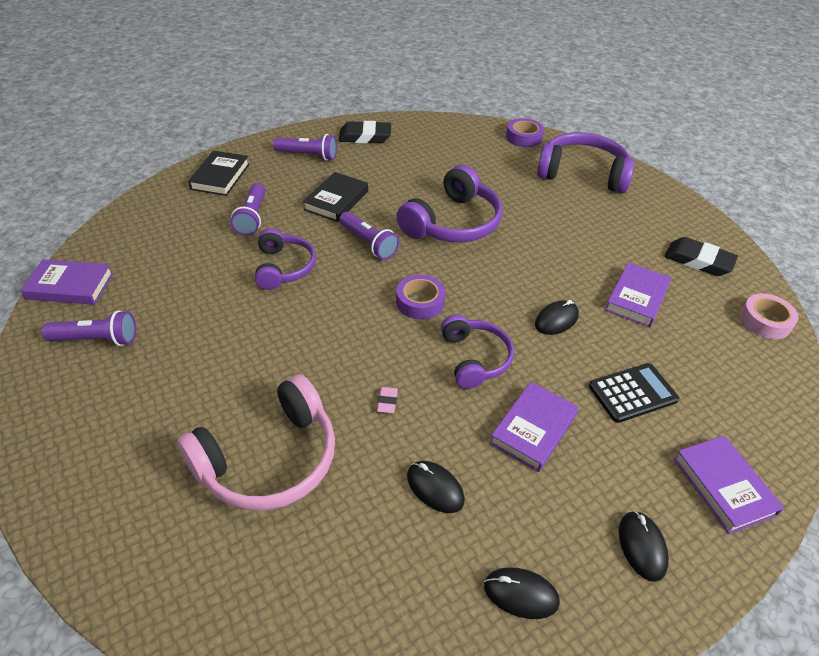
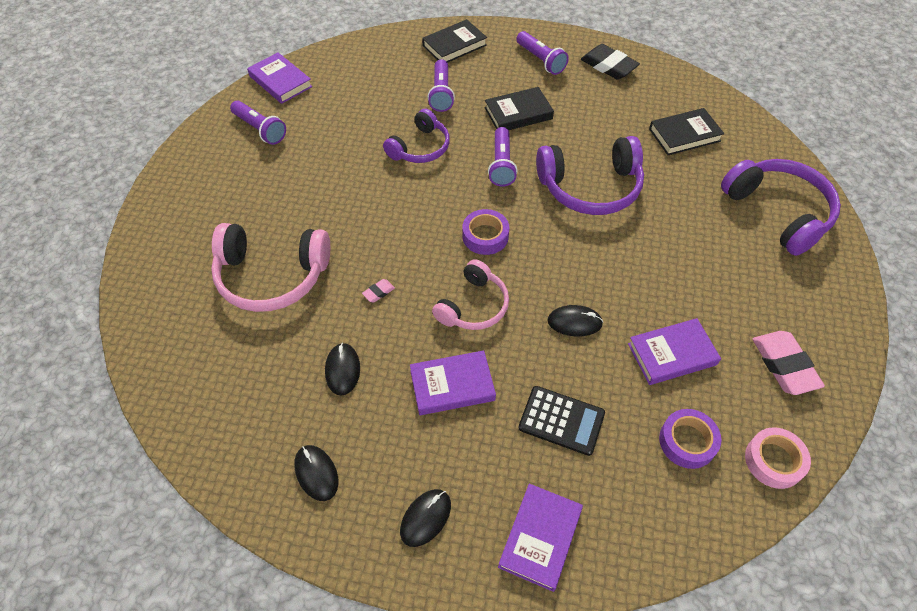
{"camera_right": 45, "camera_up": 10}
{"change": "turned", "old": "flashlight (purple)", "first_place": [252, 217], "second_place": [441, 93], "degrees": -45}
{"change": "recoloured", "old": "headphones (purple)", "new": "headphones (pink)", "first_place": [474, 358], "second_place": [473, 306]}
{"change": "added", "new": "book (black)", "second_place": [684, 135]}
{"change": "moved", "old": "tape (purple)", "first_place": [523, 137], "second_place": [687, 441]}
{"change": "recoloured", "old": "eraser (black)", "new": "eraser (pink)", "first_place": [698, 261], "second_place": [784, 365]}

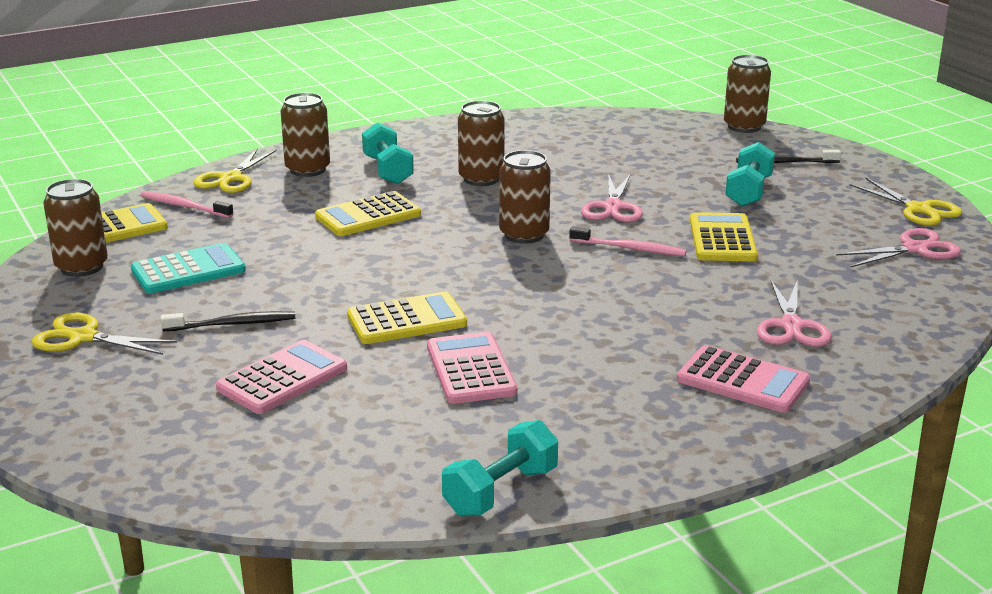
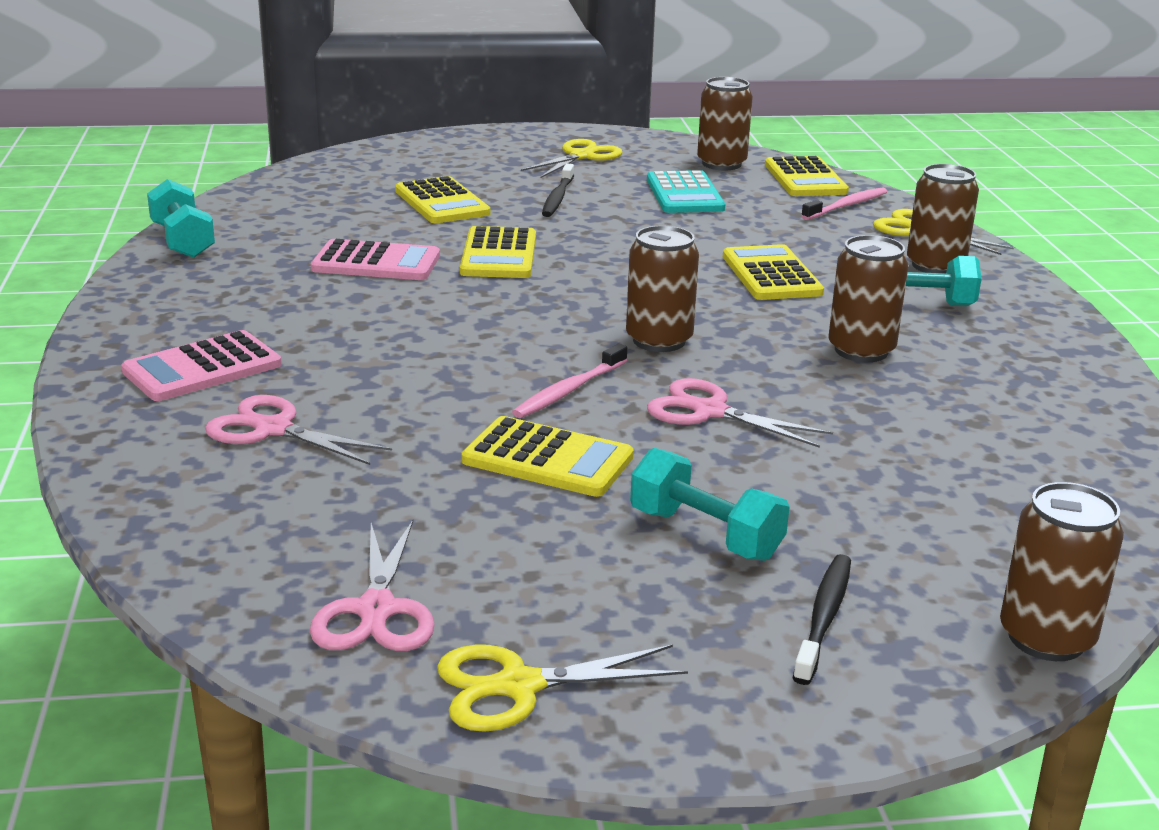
{"camera_right": 110, "camera_up": 0}
{"change": "recoloured", "old": "calculator (pink)", "new": "calculator (yellow)", "first_place": [282, 378], "second_place": [442, 202]}

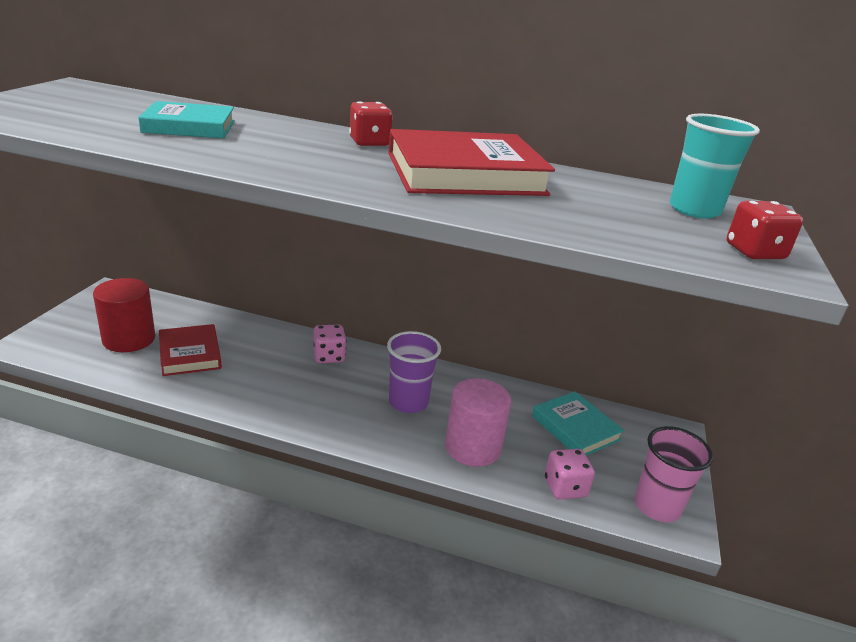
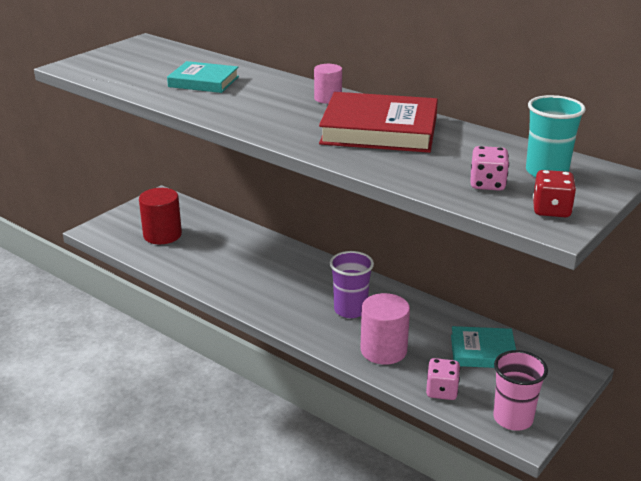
{"camera_right": 25, "camera_up": 0}
{"change": "replaced", "old": "dice (red)", "new": "cylinder (pink)", "first_place": [369, 142], "second_place": [328, 98]}
{"change": "turned", "old": "book (turquoise)", "first_place": [575, 428], "second_place": [482, 351], "degrees": -75}
{"change": "moved", "old": "dice (pink)", "first_place": [329, 356], "second_place": [487, 184]}
{"change": "removed", "old": "book (red)", "first_place": [190, 354]}

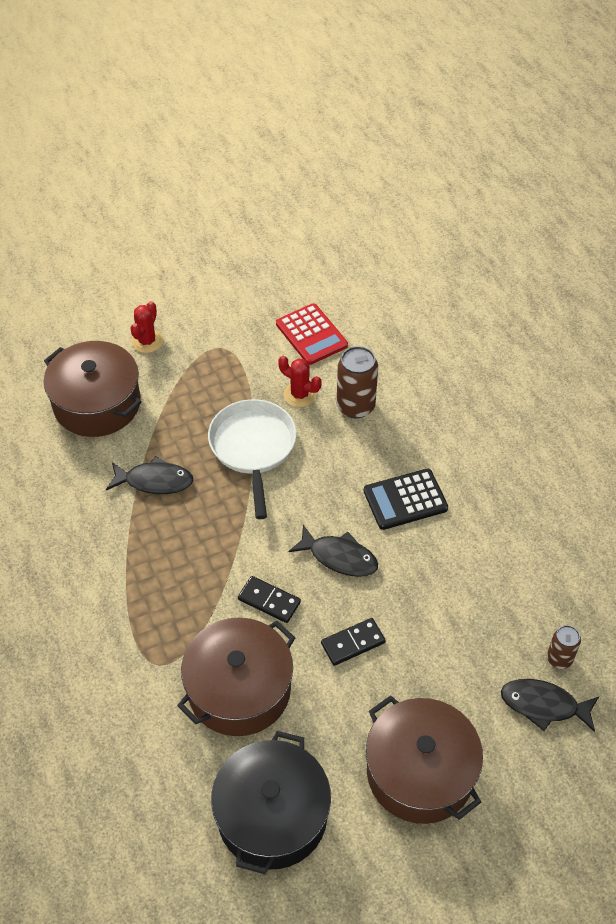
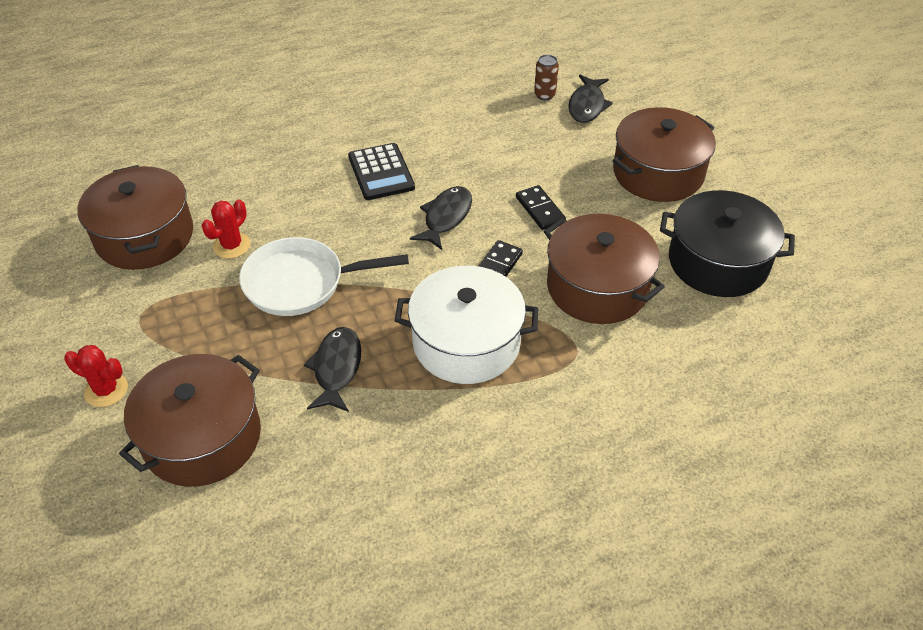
{"camera_right": -90, "camera_up": -5}
{"change": "replaced", "old": "calculator (red)", "new": "pot (brown)", "first_place": [311, 335], "second_place": [144, 236]}
{"change": "added", "new": "pot (white)", "second_place": [466, 343]}
{"change": "removed", "old": "can (brown)", "first_place": [355, 406]}

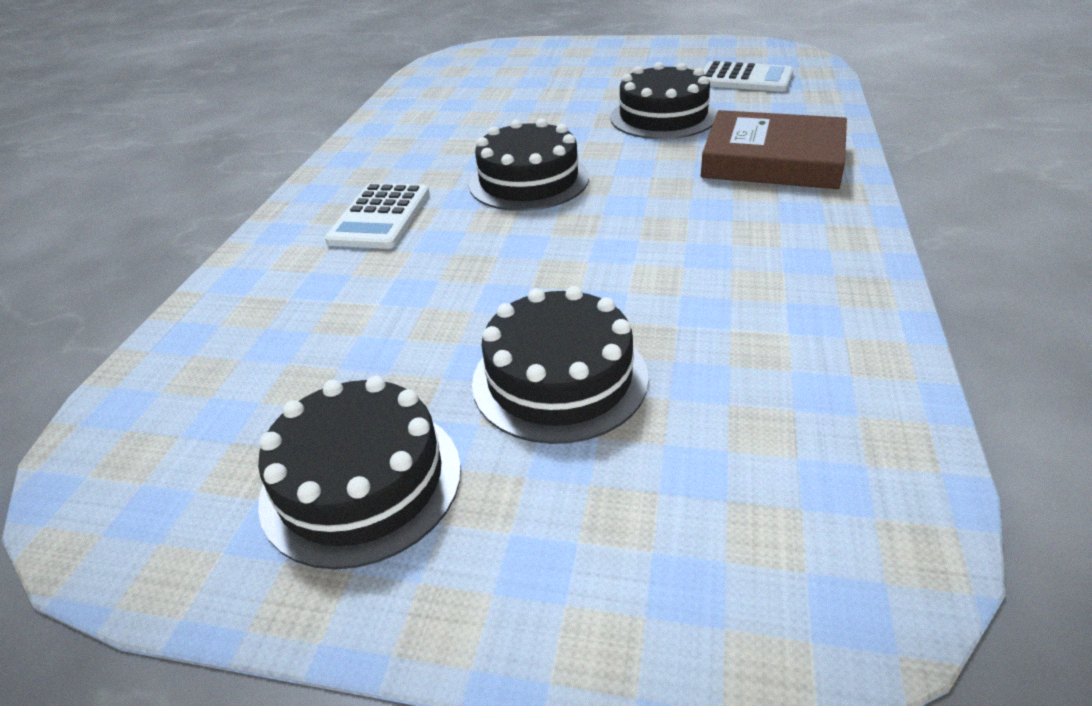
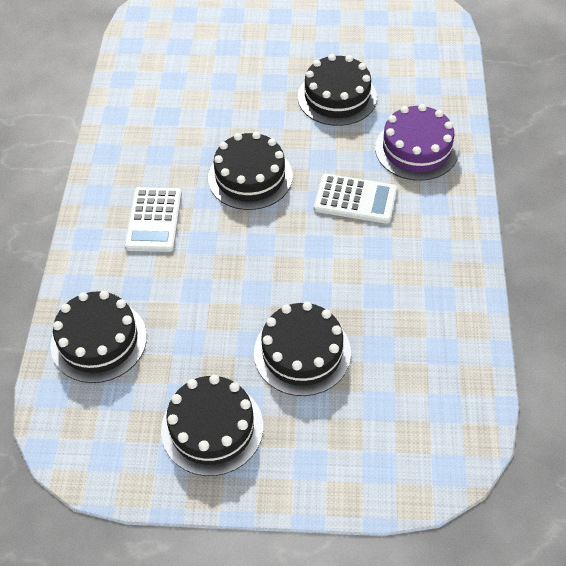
{"camera_right": -10, "camera_up": 15}
{"change": "added", "new": "cake (black)", "second_place": [98, 340]}
{"change": "moved", "old": "calculator (white)", "first_place": [744, 79], "second_place": [355, 199]}
{"change": "replaced", "old": "book (brown)", "new": "cake (purple)", "first_place": [772, 160], "second_place": [416, 149]}

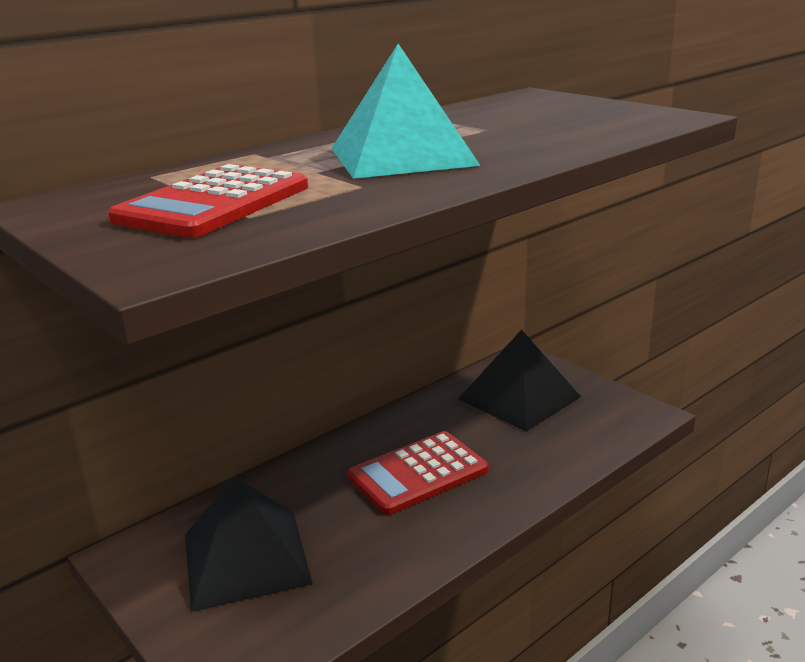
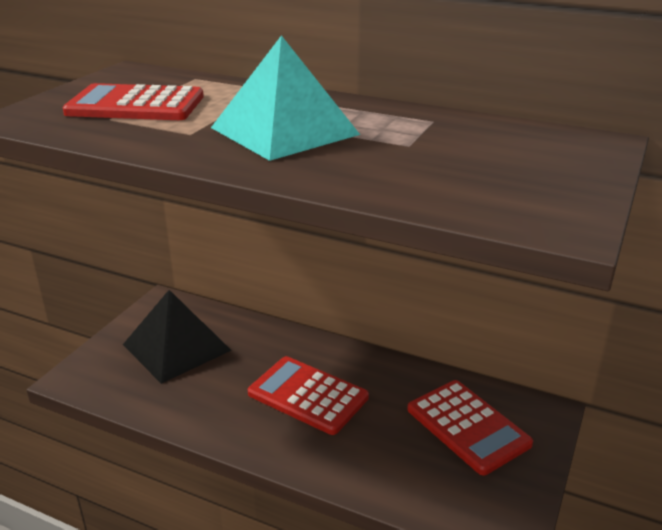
{"camera_right": 65, "camera_up": 5}
{"change": "replaced", "old": "pyramid (black)", "new": "calculator (red)", "first_place": [519, 397], "second_place": [467, 427]}

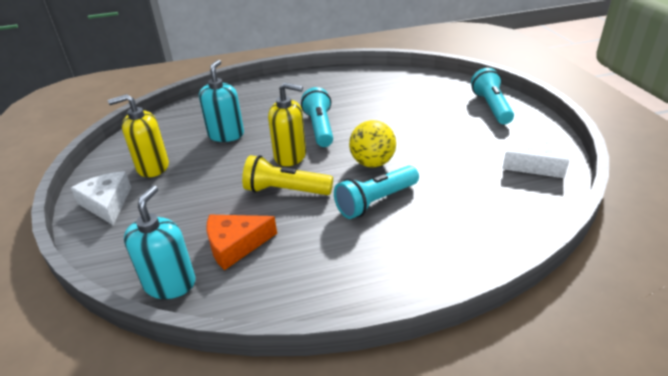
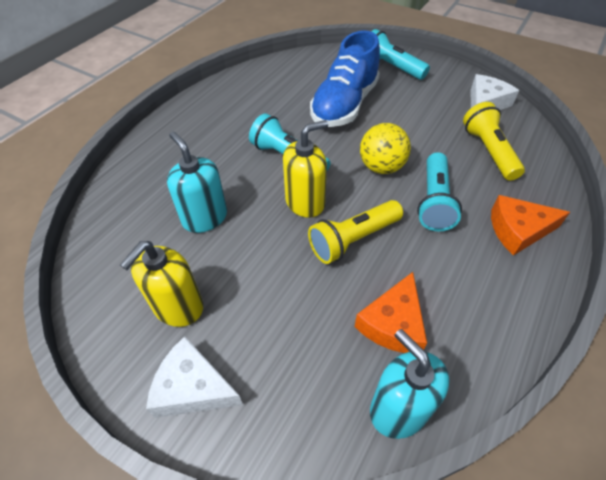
{"camera_right": -45, "camera_up": 15}
{"change": "added", "new": "shoe (blue)", "second_place": [344, 105]}
{"change": "added", "new": "flashlight (yellow)", "second_place": [488, 151]}
{"change": "added", "new": "cheese (orange)", "second_place": [518, 230]}

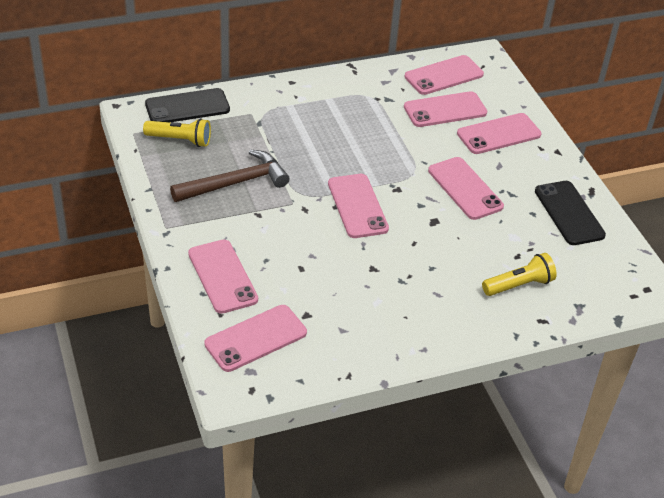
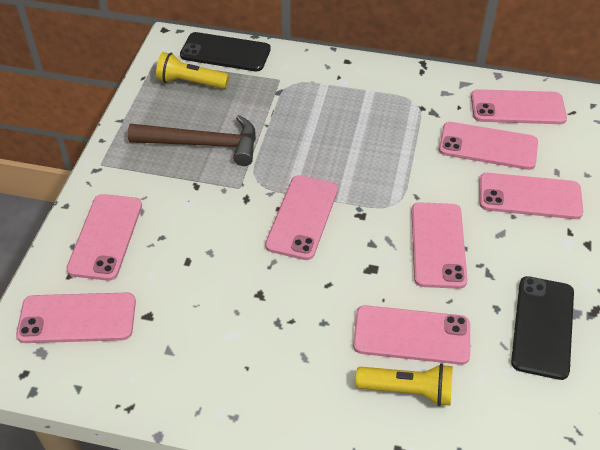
{"camera_right": 35, "camera_up": 5}
{"change": "turned", "old": "flashlight (yellow)", "first_place": [180, 140], "second_place": [190, 82], "degrees": 150}
{"change": "added", "new": "phone (pink)", "second_place": [411, 335]}

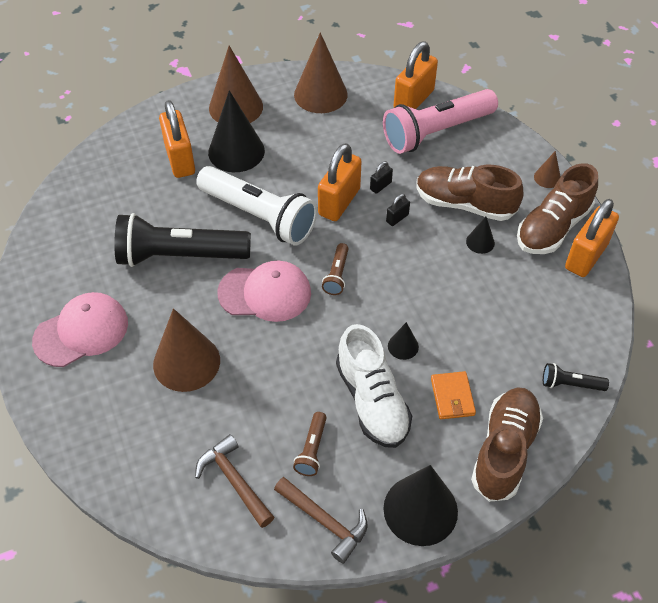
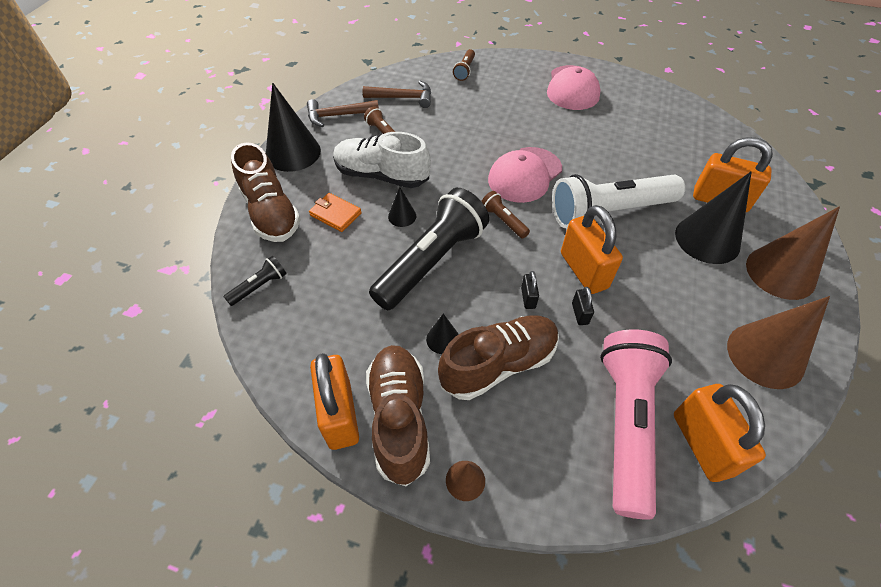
{"camera_right": 130, "camera_up": 0}
{"change": "moved", "old": "flashlight (black)", "first_place": [180, 255], "second_place": [431, 261]}
{"change": "added", "new": "flashlight (brown)", "second_place": [465, 70]}
{"change": "removed", "old": "cone (brown)", "first_place": [186, 362]}

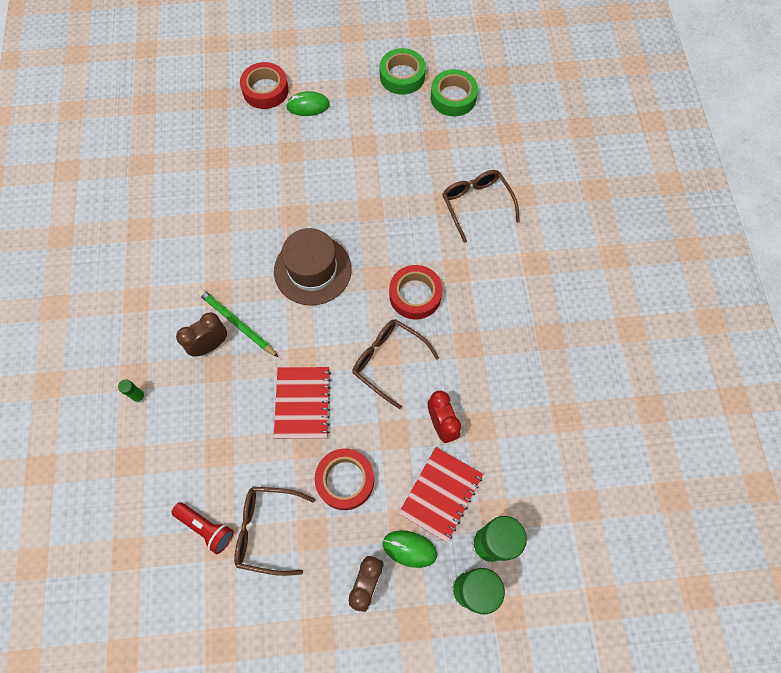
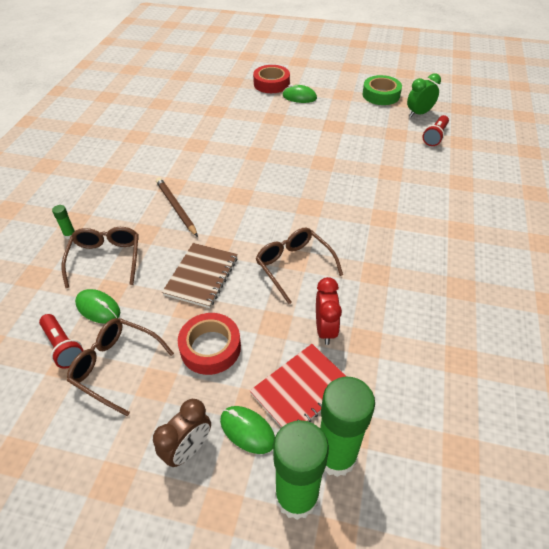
{"camera_right": 20, "camera_up": -20}
{"change": "moved", "old": "glasses (brown)", "first_place": [476, 204], "second_place": [106, 259]}
{"change": "added", "new": "mouse (green)", "second_place": [98, 308]}
{"change": "recoloured", "old": "pencil (green)", "new": "pencil (brown)", "first_place": [237, 323], "second_place": [176, 208]}
{"change": "recoloured", "old": "notebook (red)", "new": "notebook (brown)", "first_place": [302, 403], "second_place": [201, 276]}
{"change": "replaced", "old": "tape (green)", "new": "clock (green)", "first_place": [453, 97], "second_place": [419, 113]}
{"change": "added", "new": "flashlight (red)", "second_place": [435, 136]}
{"change": "removed", "old": "clock (brown)", "first_place": [210, 345]}
{"change": "removed", "old": "hat (brown)", "first_place": [312, 270]}
{"change": "removed", "old": "tape (red)", "first_place": [415, 295]}

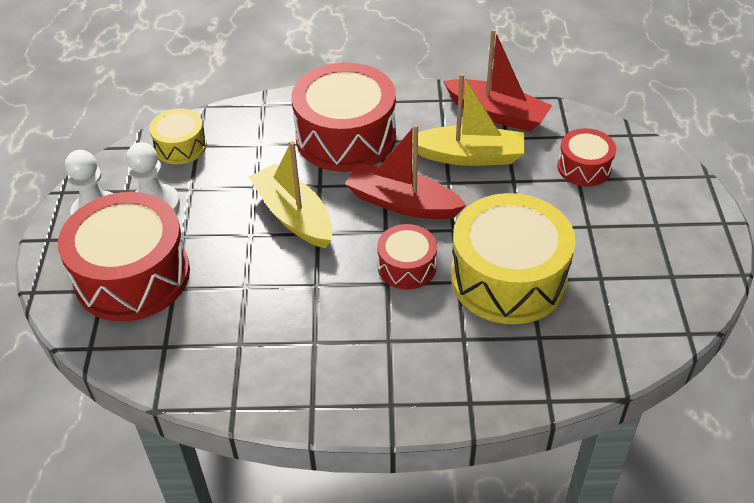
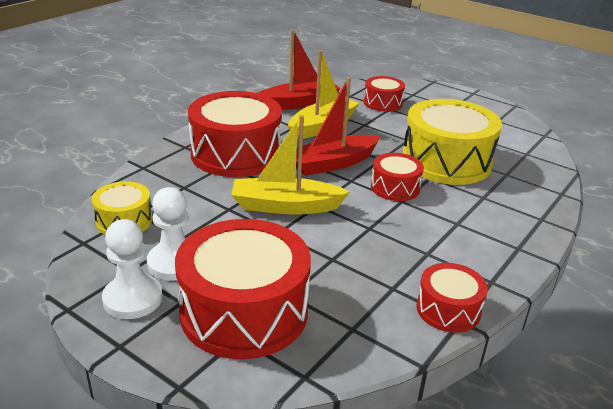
{"camera_right": -55, "camera_up": -15}
{"change": "added", "new": "drum (red)", "second_place": [448, 309]}

